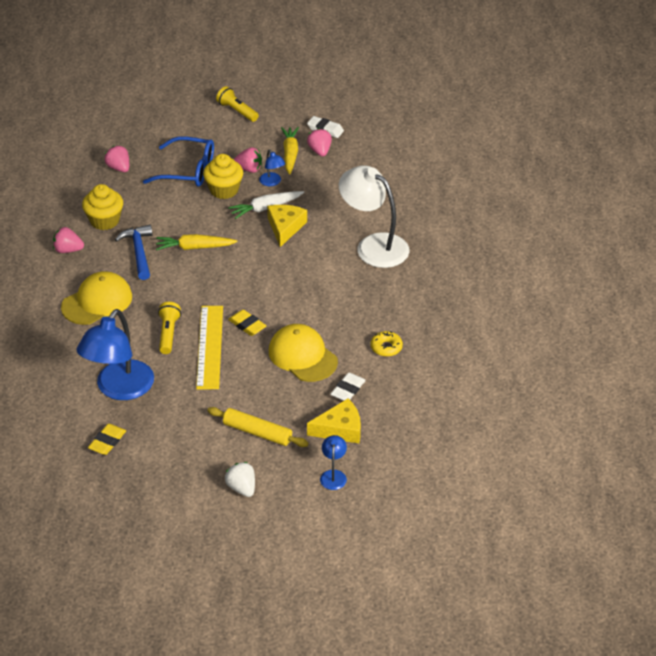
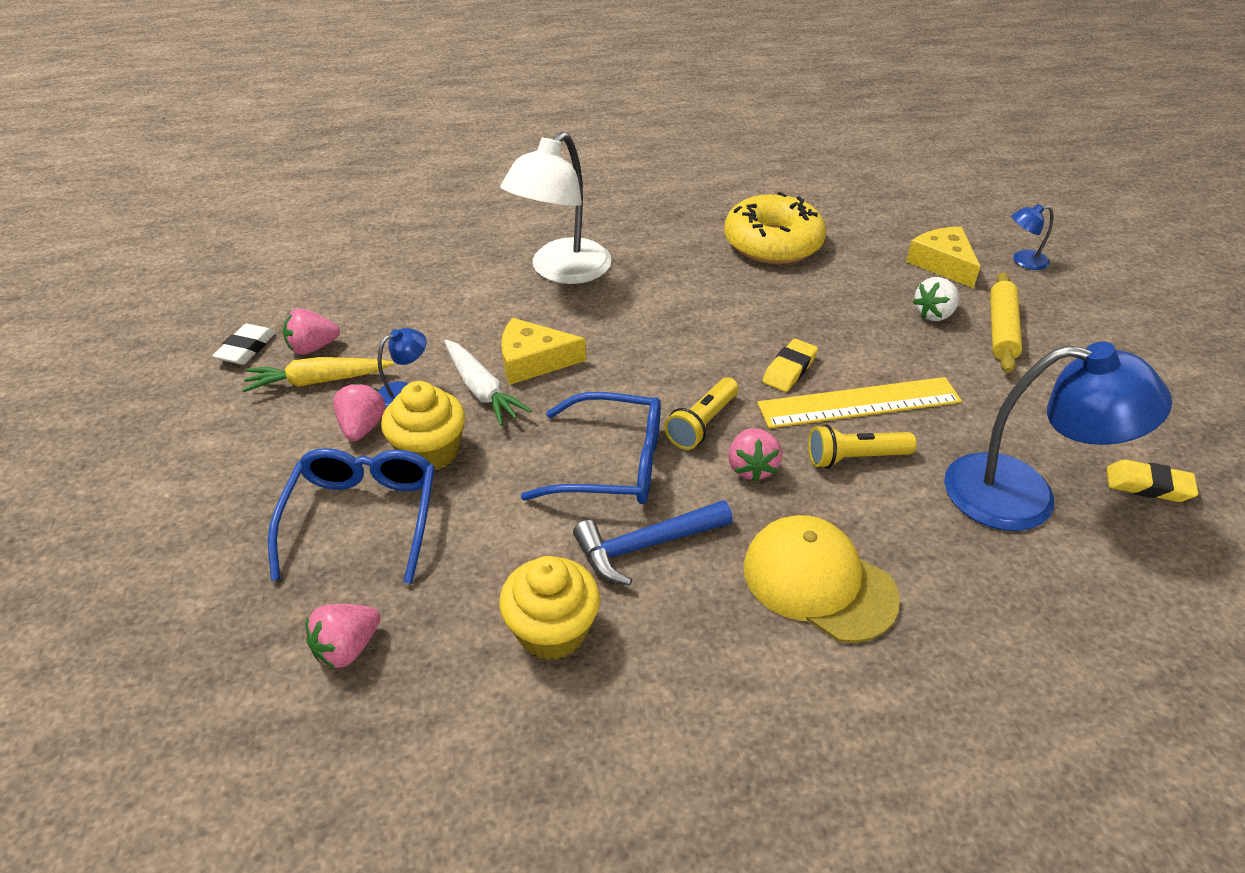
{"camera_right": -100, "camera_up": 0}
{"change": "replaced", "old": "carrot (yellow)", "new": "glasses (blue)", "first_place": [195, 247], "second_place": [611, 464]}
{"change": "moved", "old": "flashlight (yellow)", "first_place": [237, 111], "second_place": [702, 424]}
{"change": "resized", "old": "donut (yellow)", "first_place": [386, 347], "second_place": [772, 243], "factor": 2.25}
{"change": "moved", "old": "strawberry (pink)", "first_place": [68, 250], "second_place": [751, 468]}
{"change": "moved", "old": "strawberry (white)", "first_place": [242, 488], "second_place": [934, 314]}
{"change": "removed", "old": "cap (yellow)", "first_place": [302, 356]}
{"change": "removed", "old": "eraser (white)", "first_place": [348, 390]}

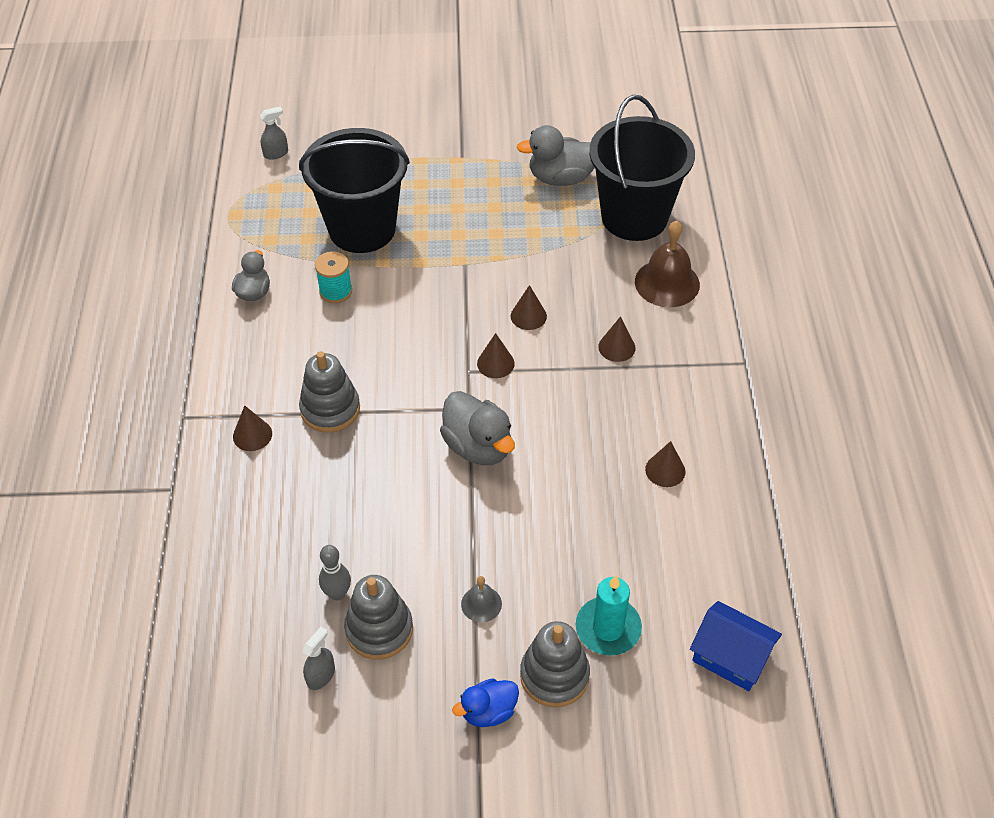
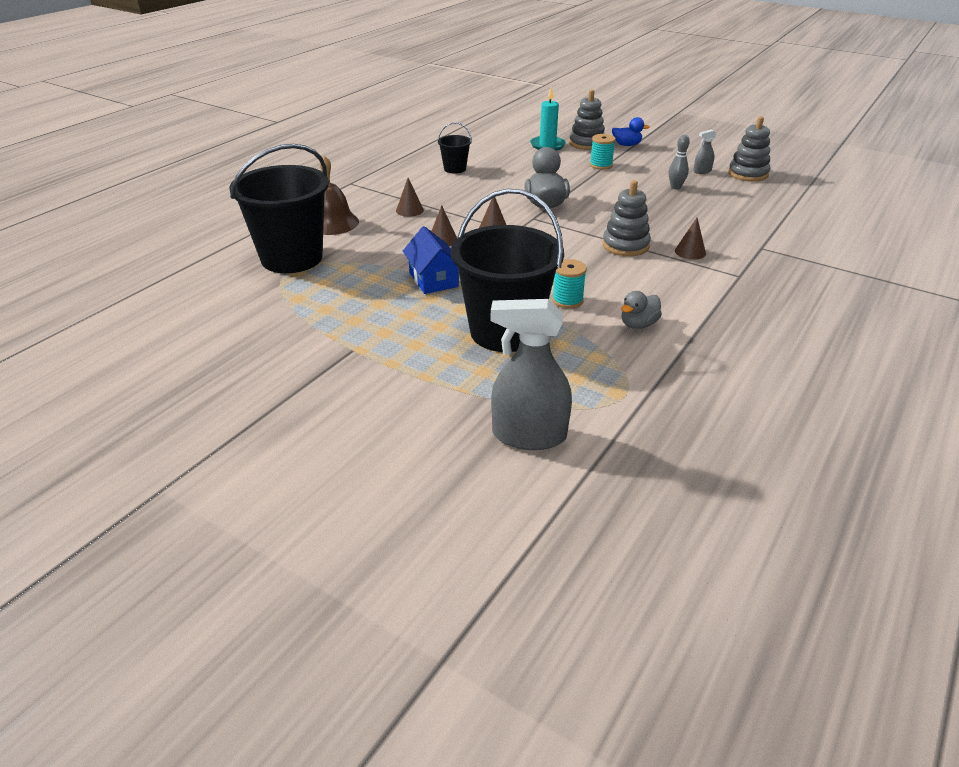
{"camera_right": -145, "camera_up": -15}
{"change": "moved", "old": "house (blue)", "first_place": [731, 657], "second_place": [433, 279]}
{"change": "replaced", "old": "cone (brown)", "new": "bucket (black)", "first_place": [665, 470], "second_place": [455, 169]}
{"change": "resized", "old": "spray bottle (grey)", "first_place": [276, 153], "second_place": [528, 435], "factor": 2.2}
{"change": "replaced", "old": "bell (grey)", "new": "spool (turquoise)", "first_place": [481, 604], "second_place": [601, 165]}
{"change": "moved", "old": "stacking toy (grey)", "first_place": [379, 629], "second_place": [748, 174]}
{"change": "removed", "old": "duck (grey)", "first_place": [561, 178]}

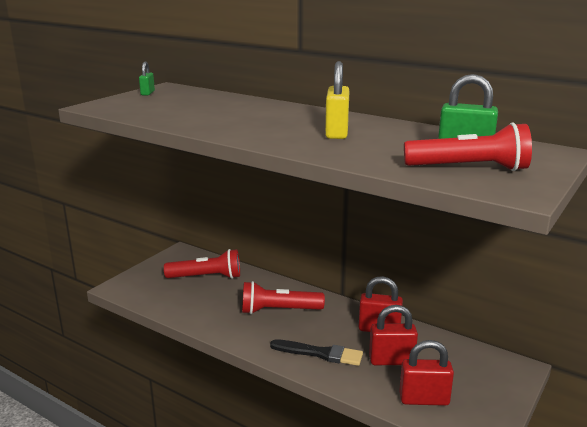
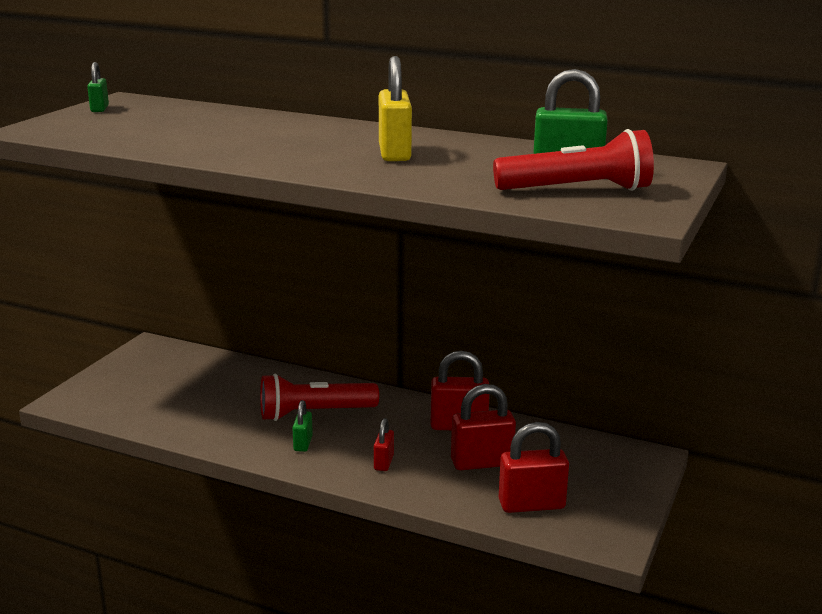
{"camera_right": -10, "camera_up": 0}
{"change": "added", "new": "padlock (green)", "second_place": [303, 443]}
{"change": "replaced", "old": "brush (black)", "new": "padlock (red)", "first_place": [320, 353], "second_place": [383, 462]}
{"change": "removed", "old": "flashlight (red)", "first_place": [206, 277]}

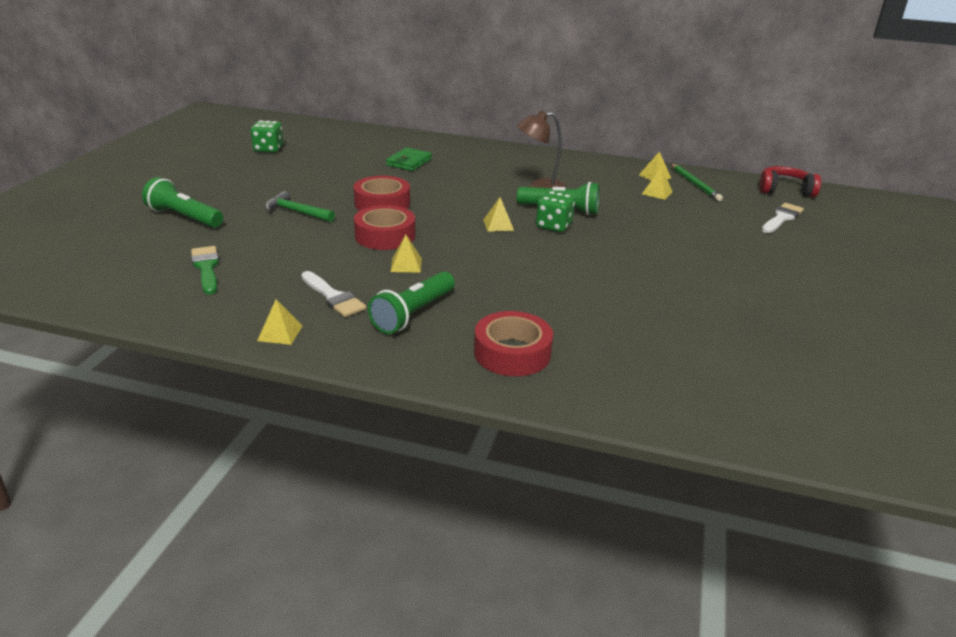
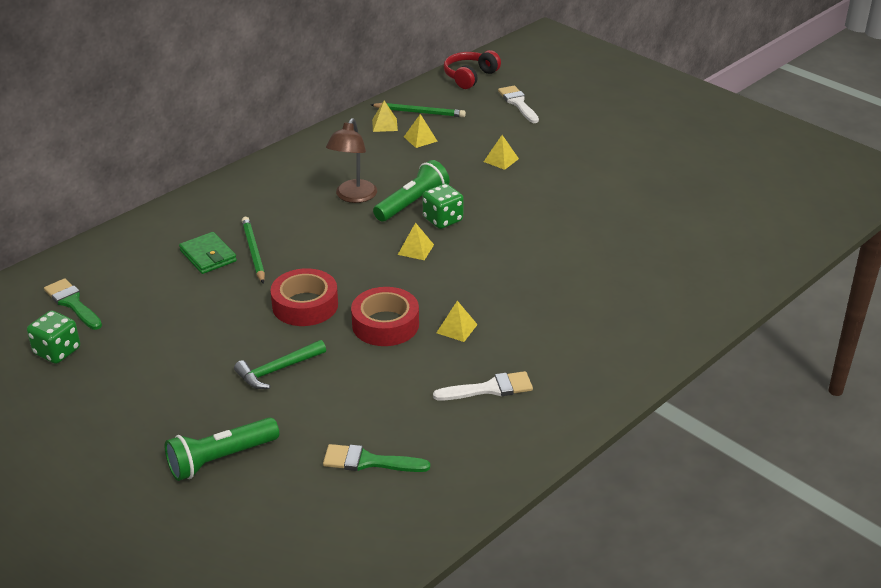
{"camera_right": -60, "camera_up": 5}
{"change": "added", "new": "brush (green)", "second_place": [72, 303]}
{"change": "added", "new": "pencil (green)", "second_place": [253, 252]}
{"change": "moved", "old": "pyramid (yellow)", "first_place": [280, 333], "second_place": [501, 160]}
{"change": "removed", "old": "flashlight (green)", "first_place": [413, 314]}
{"change": "removed", "old": "tape (red)", "first_place": [512, 353]}

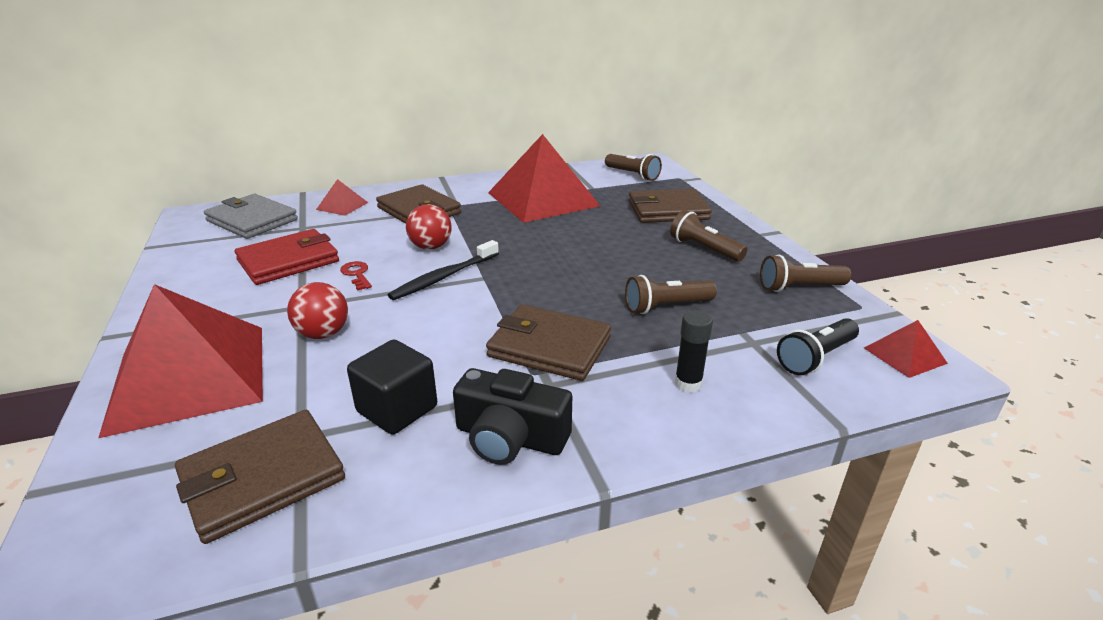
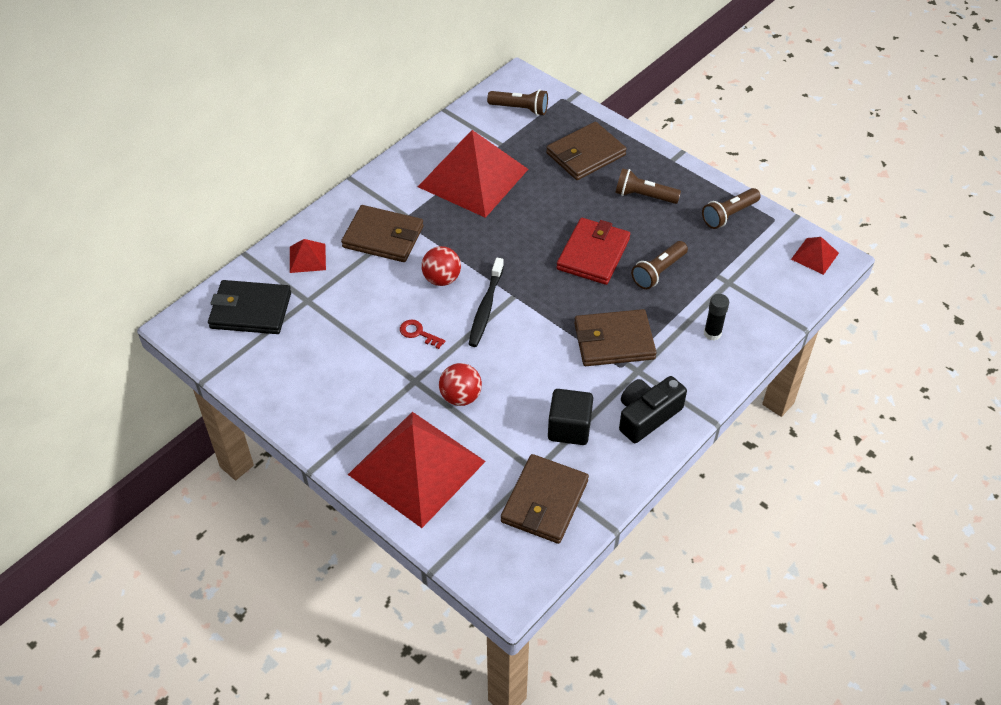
{"camera_right": -30, "camera_up": 20}
{"change": "recoloured", "old": "wallet (grey)", "new": "wallet (black)", "first_place": [252, 220], "second_place": [251, 310]}
{"change": "moved", "old": "wallet (red)", "first_place": [288, 261], "second_place": [593, 254]}
{"change": "turned", "old": "camera (black)", "first_place": [510, 438], "second_place": [647, 416], "degrees": 150}
{"change": "removed", "old": "flashlight (black)", "first_place": [815, 358]}

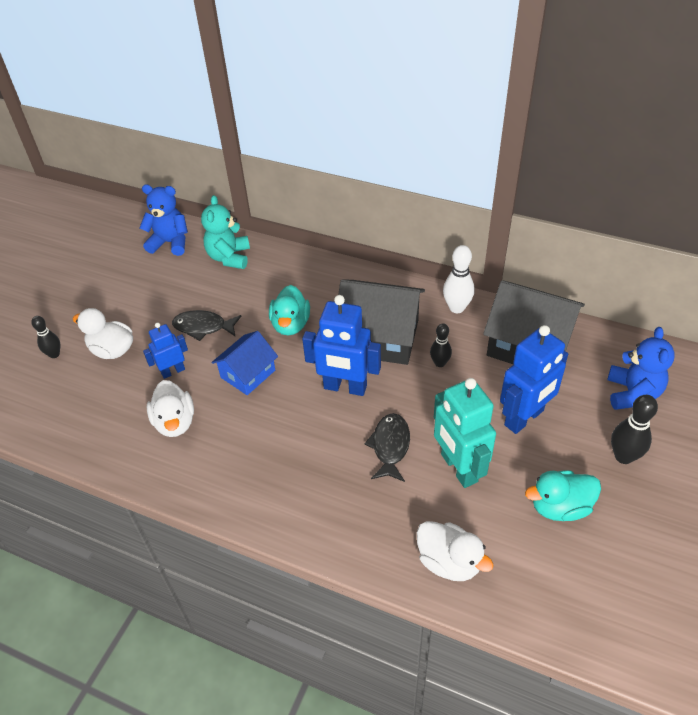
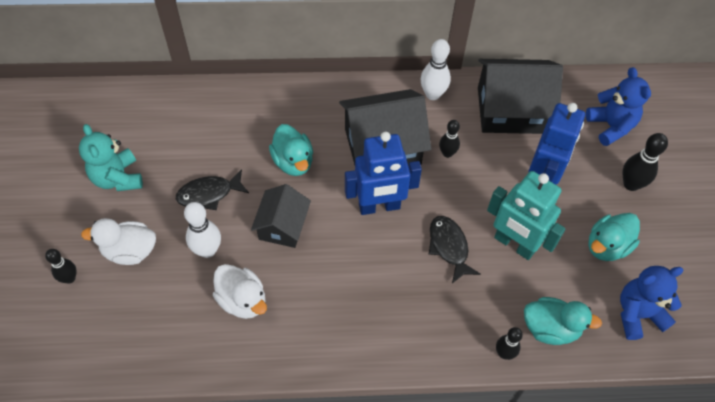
{"camera_right": -30, "camera_up": 10}
{"change": "moved", "old": "teddy bear (turquoise)", "first_place": [229, 257], "second_place": [118, 178]}
{"change": "replaced", "old": "robot (blue)", "new": "bowling pin (white)", "first_place": [173, 371], "second_place": [207, 250]}
{"change": "recoloured", "old": "house (blue)", "new": "house (black)", "first_place": [248, 374], "second_place": [282, 226]}
{"change": "added", "new": "bowling pin (black)", "second_place": [504, 353]}
{"change": "recoloured", "old": "duck (white)", "new": "duck (turquoise)", "first_place": [449, 562], "second_place": [550, 328]}
{"change": "moved", "old": "teddy bear (blue)", "first_place": [170, 243], "second_place": [638, 314]}

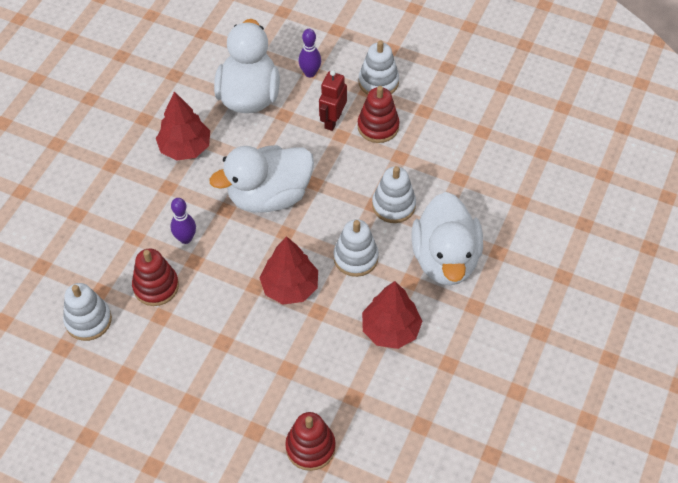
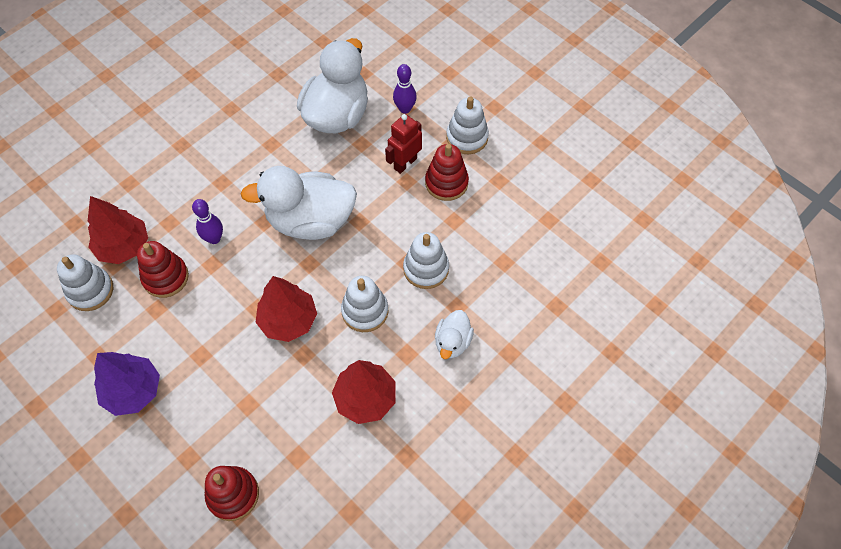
{"camera_right": 20, "camera_up": 5}
{"change": "moved", "old": "tree (red)", "first_place": [185, 148], "second_place": [124, 246]}
{"change": "added", "new": "tree (purple)", "second_place": [133, 391]}
{"change": "resized", "old": "duck (white)", "first_place": [445, 259], "second_place": [452, 342], "factor": 0.49}

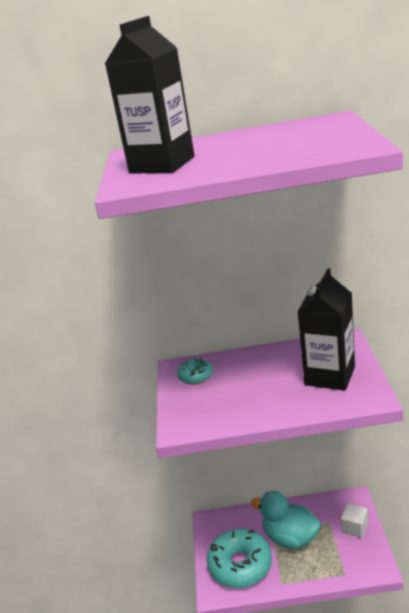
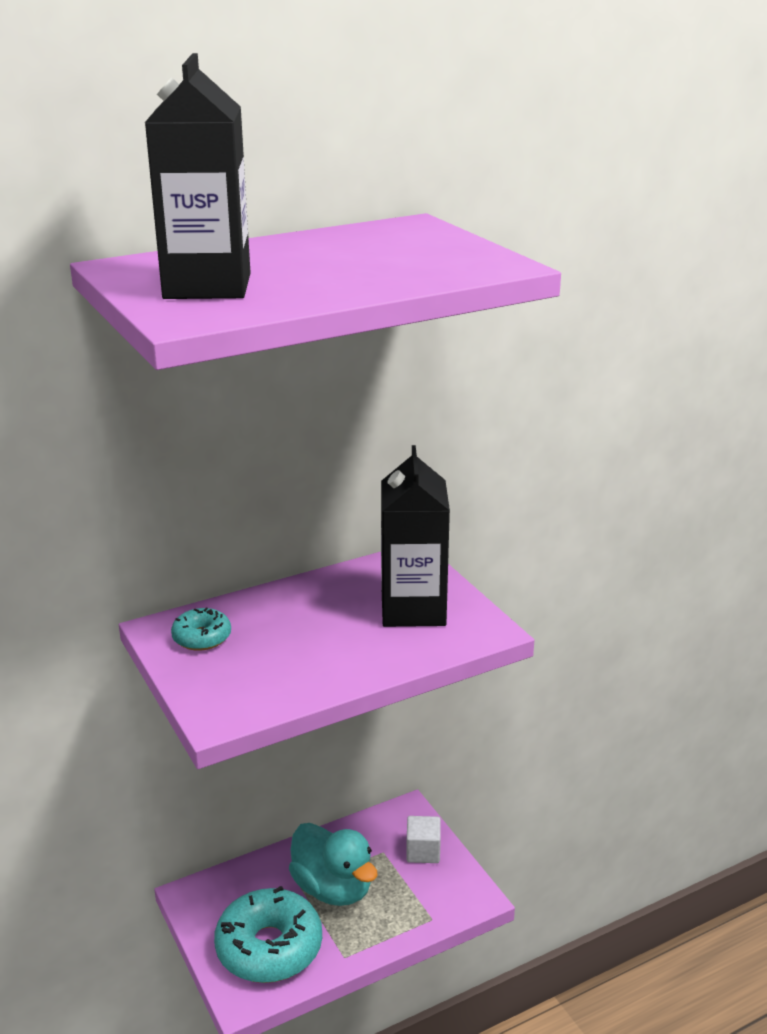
{"camera_right": -30, "camera_up": 0}
{"change": "turned", "old": "duck (turquoise)", "first_place": [290, 538], "second_place": [333, 888], "degrees": -135}

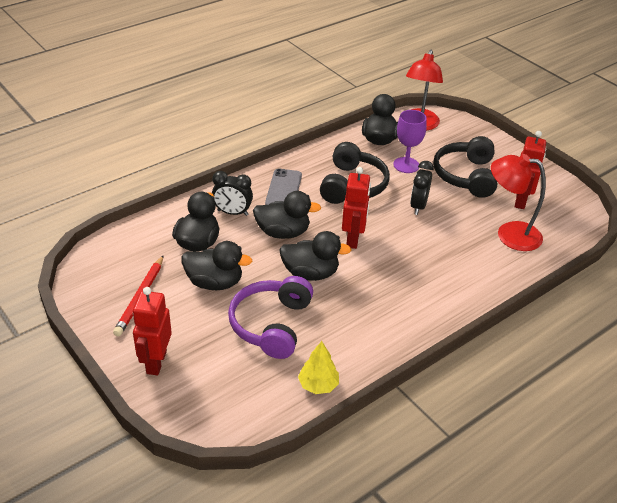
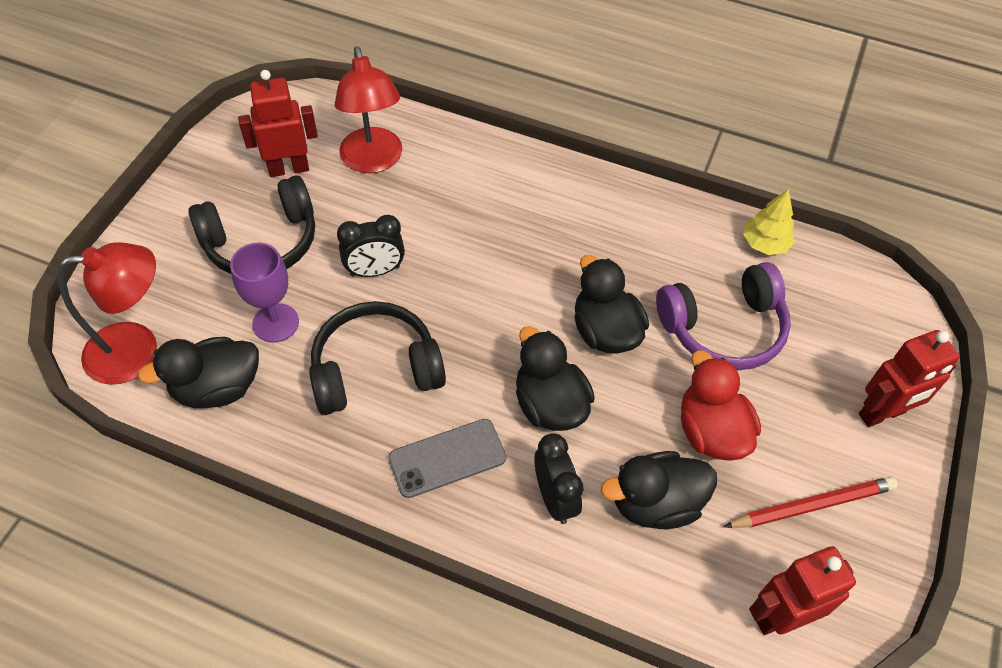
{"camera_right": -120, "camera_up": 15}
{"change": "recoloured", "old": "duck (black)", "new": "duck (red)", "first_place": [214, 283], "second_place": [711, 431]}
{"change": "moved", "old": "robot (red)", "first_place": [353, 239], "second_place": [780, 616]}

